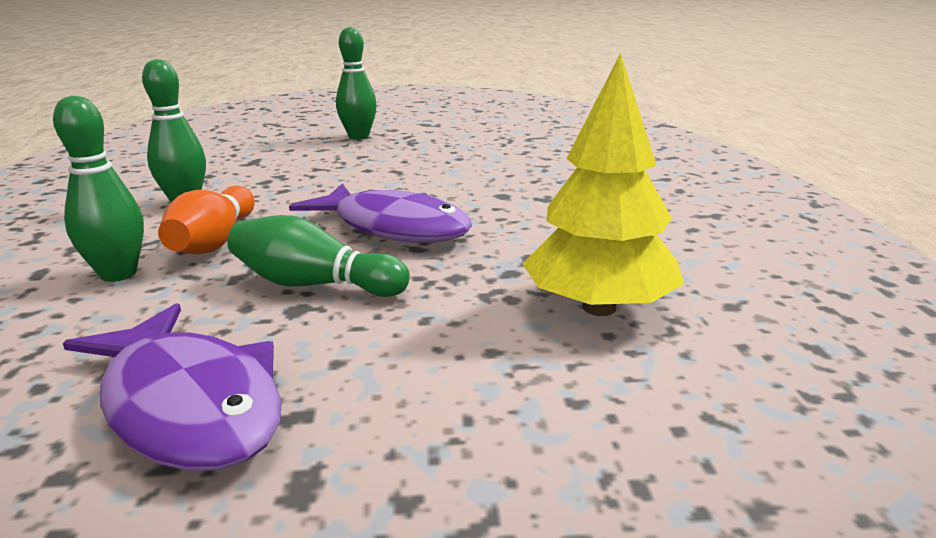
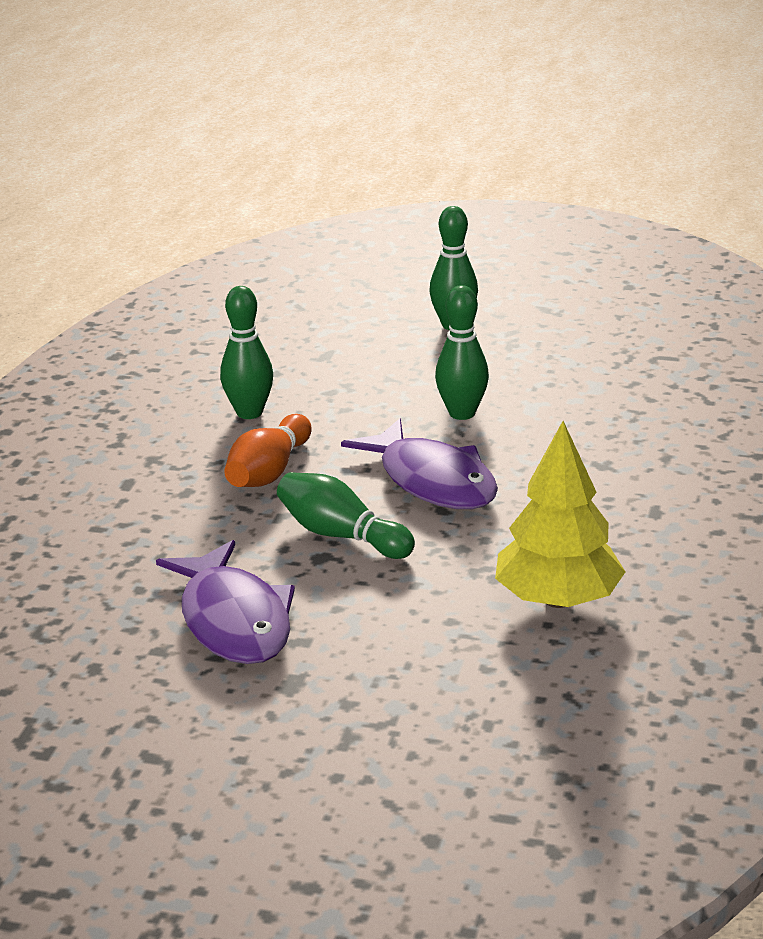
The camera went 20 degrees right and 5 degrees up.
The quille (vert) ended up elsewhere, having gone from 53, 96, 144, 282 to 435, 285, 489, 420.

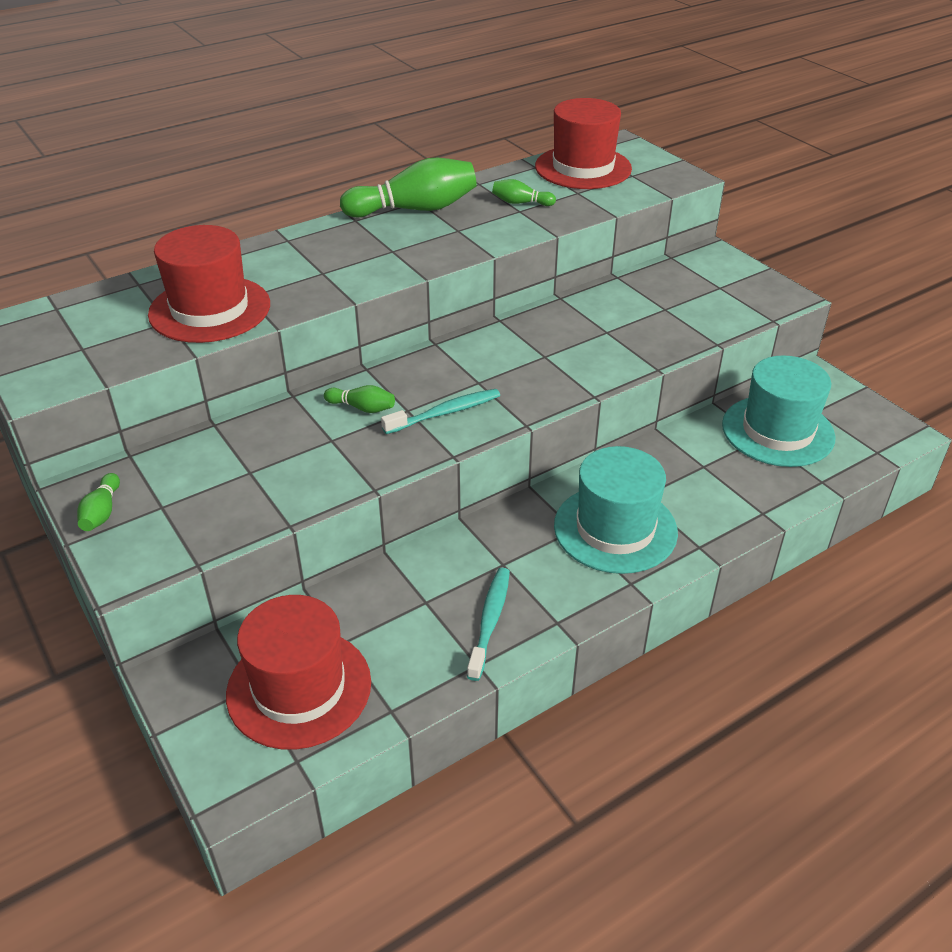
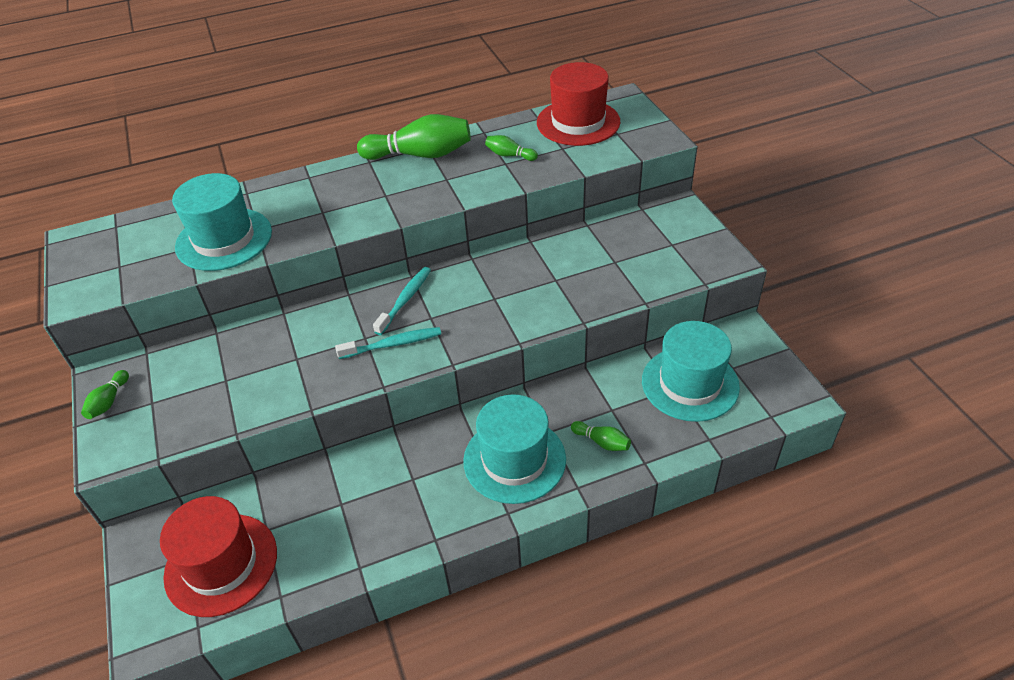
The camera went 15 degrees right and 5 degrees up.
The quille (vert) ended up elsewhere, having gone from 324, 385, 395, 413 to 571, 421, 631, 451.
The brosse à dents (turquoise) ended up elsewhere, having gone from 467, 568, 510, 681 to 373, 267, 431, 335.
What was the chapeau (rouge) at 148, 225, 270, 343 turned into the chapeau (turquoise) at 172, 173, 272, 271.

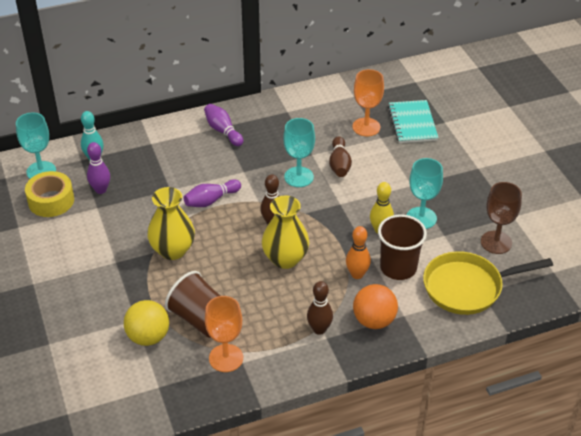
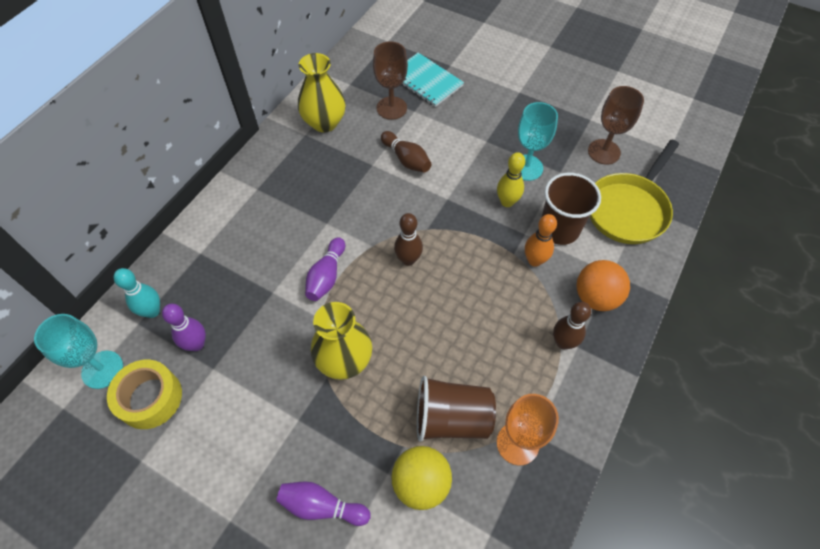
The camera went 40 degrees left and 15 degrees up.
The second view lost the verre à pied (turquoise) at 283, 118, 315, 187.
The quille (violet) ended up elsewhere, having gone from 204, 104, 243, 146 to 276, 482, 371, 526.
The vase (jaune) ended up elsewhere, having gone from 262, 195, 309, 269 to 298, 53, 346, 132.
What was the verre à pied (orange) at 352, 69, 384, 137 turned into the verre à pied (marron) at 373, 41, 408, 120.

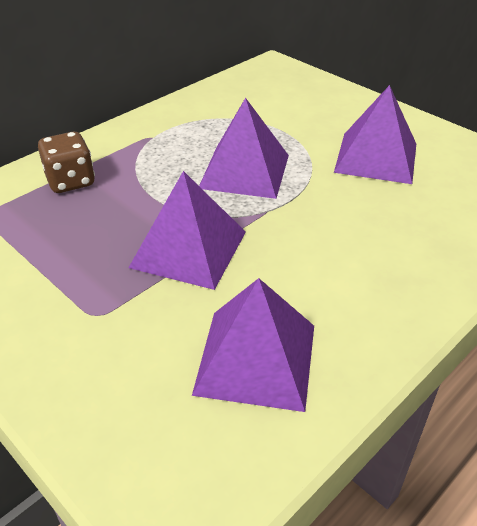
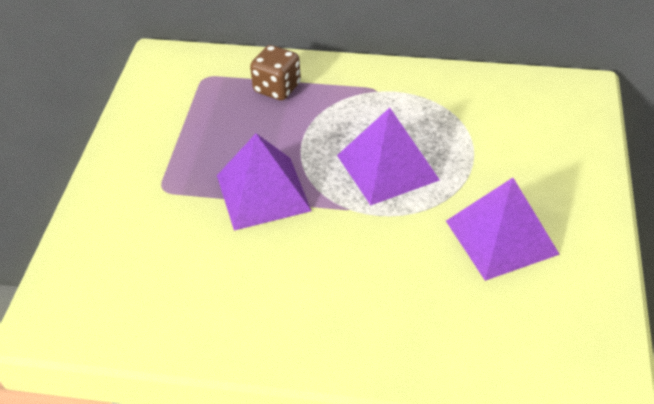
The camera went 55 degrees right and 5 degrees up.
The second view lost the pyramide (violet) at 192, 278, 314, 412.

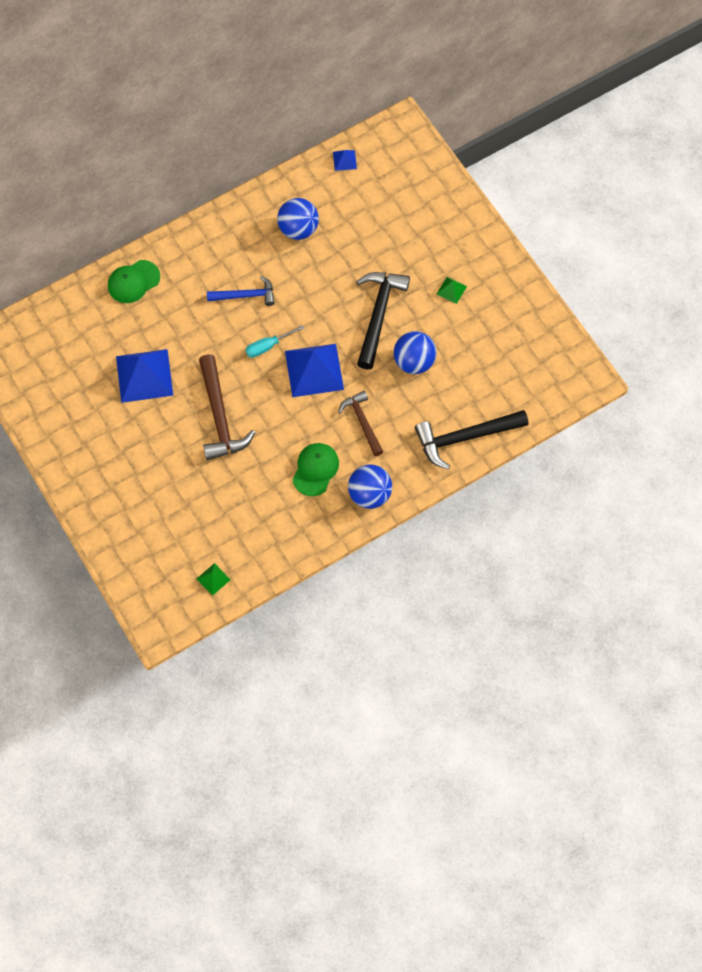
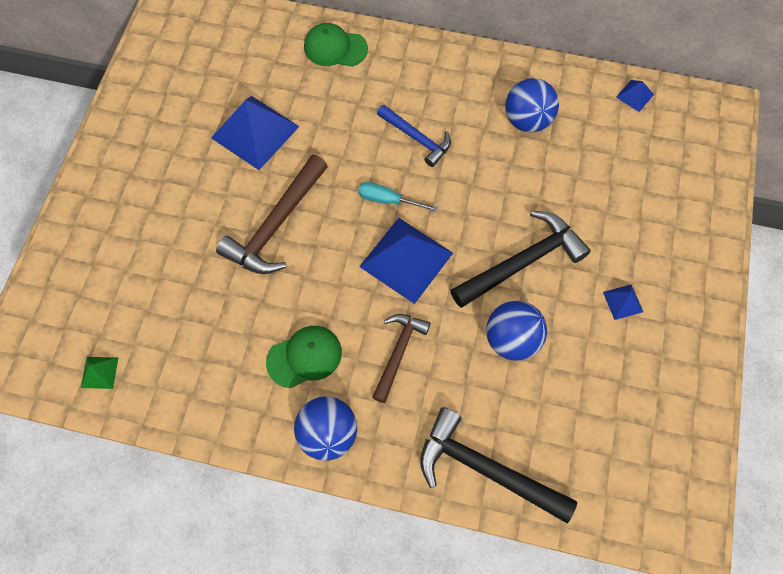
The camera went 45 degrees right and 0 degrees up.
What was the pyramide (vert) at 437, 277, 467, 304 turned into the pyramide (bleu) at 603, 284, 643, 320.

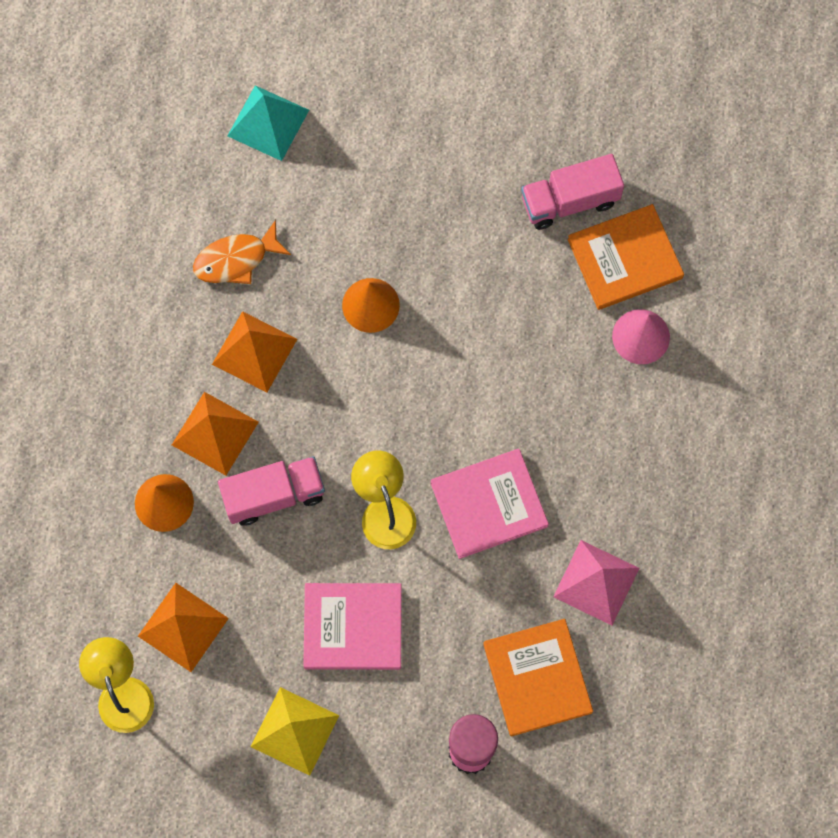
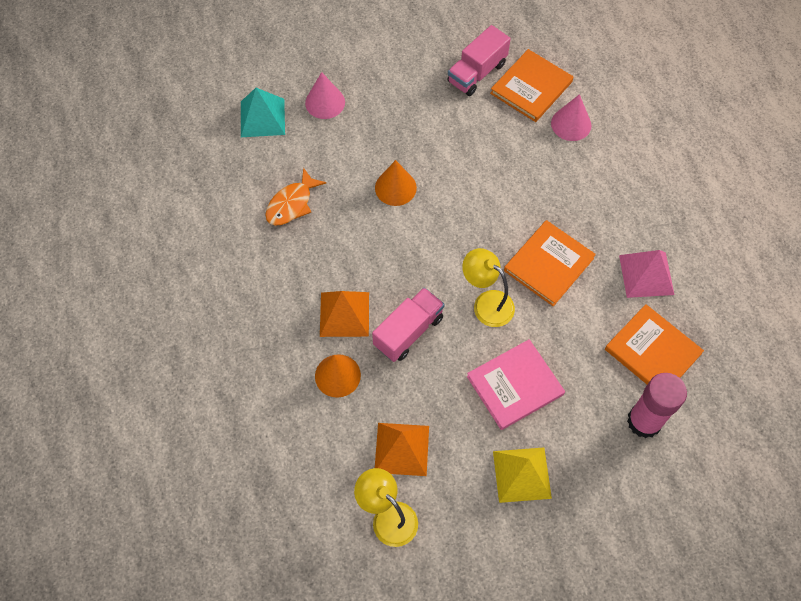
The camera went 30 degrees left and 10 degrees down.
The second view lost the pyramide (orange) at 212, 311, 297, 392.
The second view gained the cône (rose) at 305, 72, 345, 119.
What was the livre (rose) at 431, 449, 549, 559 turned into the livre (orange) at 504, 220, 596, 306.

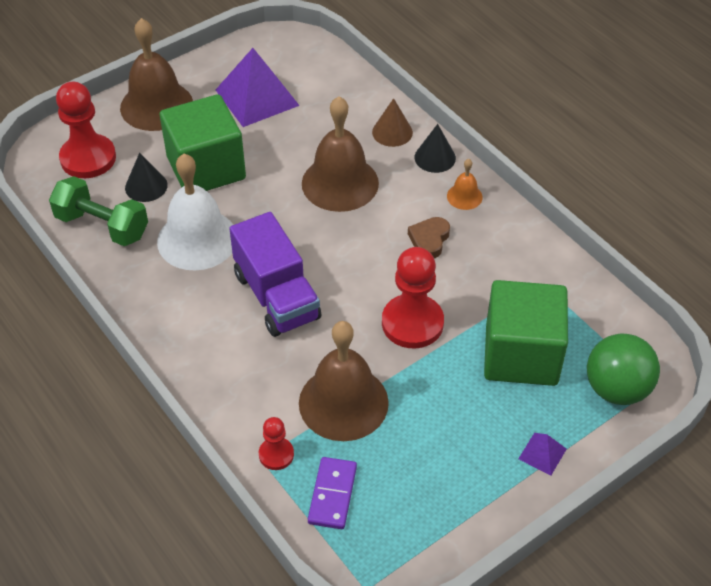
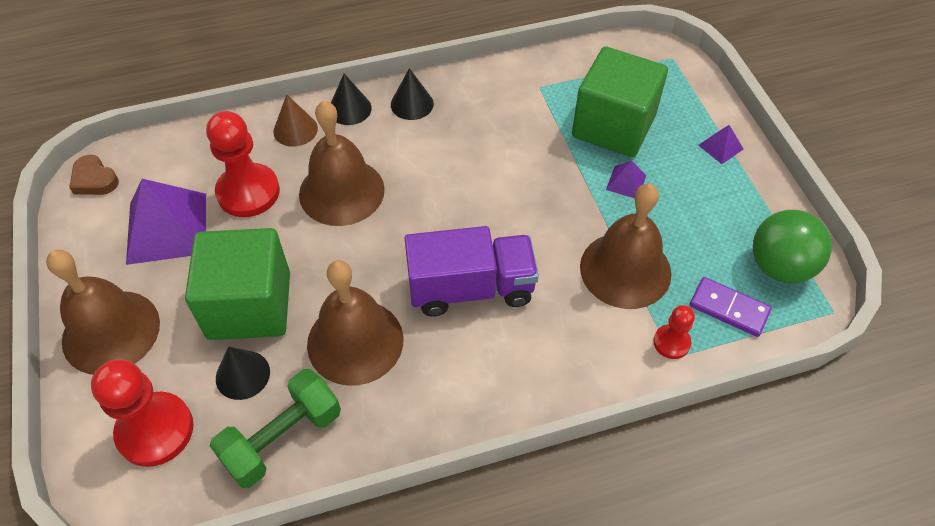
The camera went 70 degrees left and 5 degrees up.
The second view gained the pyramide (violet) at 606, 161, 646, 198.
The pion (rouge) ended up elsewhere, having gone from 382, 247, 444, 349 to 206, 111, 280, 217.
The cœur (marron) ended up elsewhere, having gone from 408, 217, 450, 259 to 69, 155, 119, 195.
The balle (vert) ended up elsewhere, having gone from 587, 333, 660, 405 to 753, 210, 832, 283.
Where the cloche (orange) stood at 447, 159, 483, 210, the cône (noir) came to stand at 391, 68, 434, 120.
What was the cloche (blanc) at 157, 154, 233, 271 turned into the cloche (marron) at 307, 260, 404, 386.

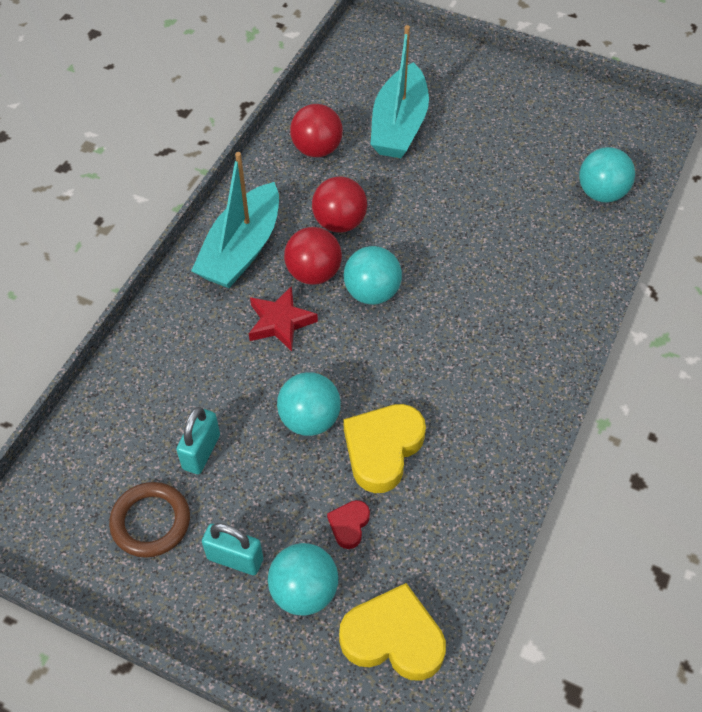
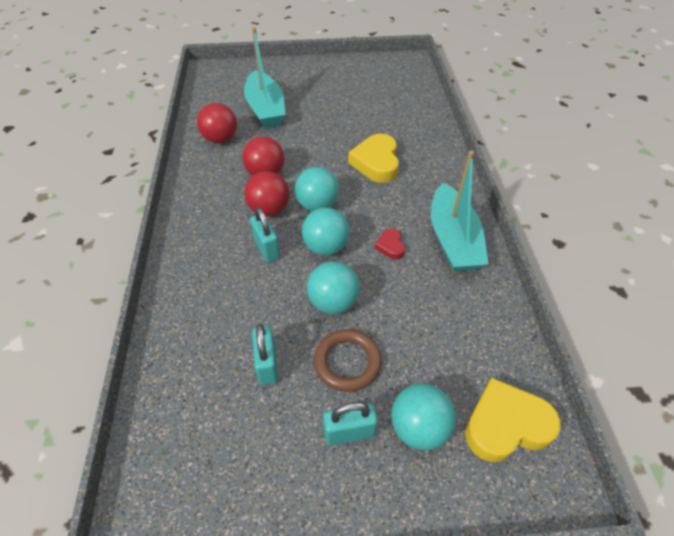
The camera went 30 degrees left and 5 degrees down.
The anneau (marron) ended up elsewhere, having gone from 109, 482, 190, 558 to 314, 329, 381, 392.
The bateau (turquoise) ended up elsewhere, having gone from 191, 152, 279, 288 to 431, 151, 489, 272.
The cœur (rouge) ended up elsewhere, having gone from 327, 500, 370, 549 to 375, 229, 405, 259.
The cœur (jaune) ended up elsewhere, having gone from 344, 404, 426, 493 to 348, 134, 399, 183.
The balle (turquoise) ended up elsewhere, having gone from 579, 147, 635, 202 to 302, 208, 350, 256.
Where the étoile (rouge) stood at 249, 286, 318, 351, the cadenas (turquoise) came to stand at 250, 207, 280, 263.

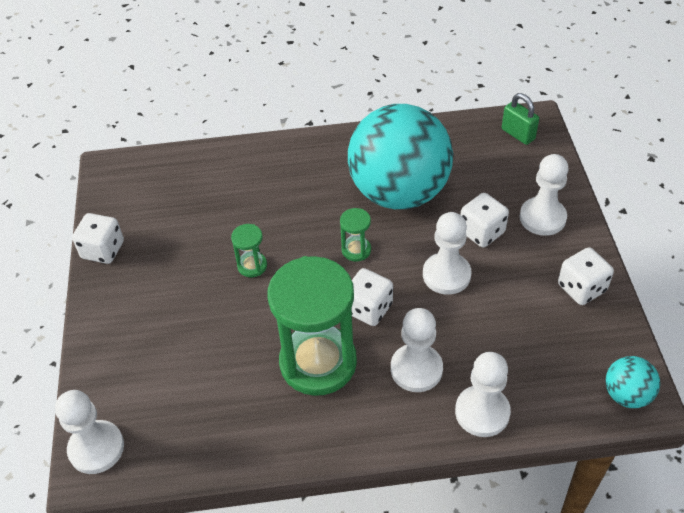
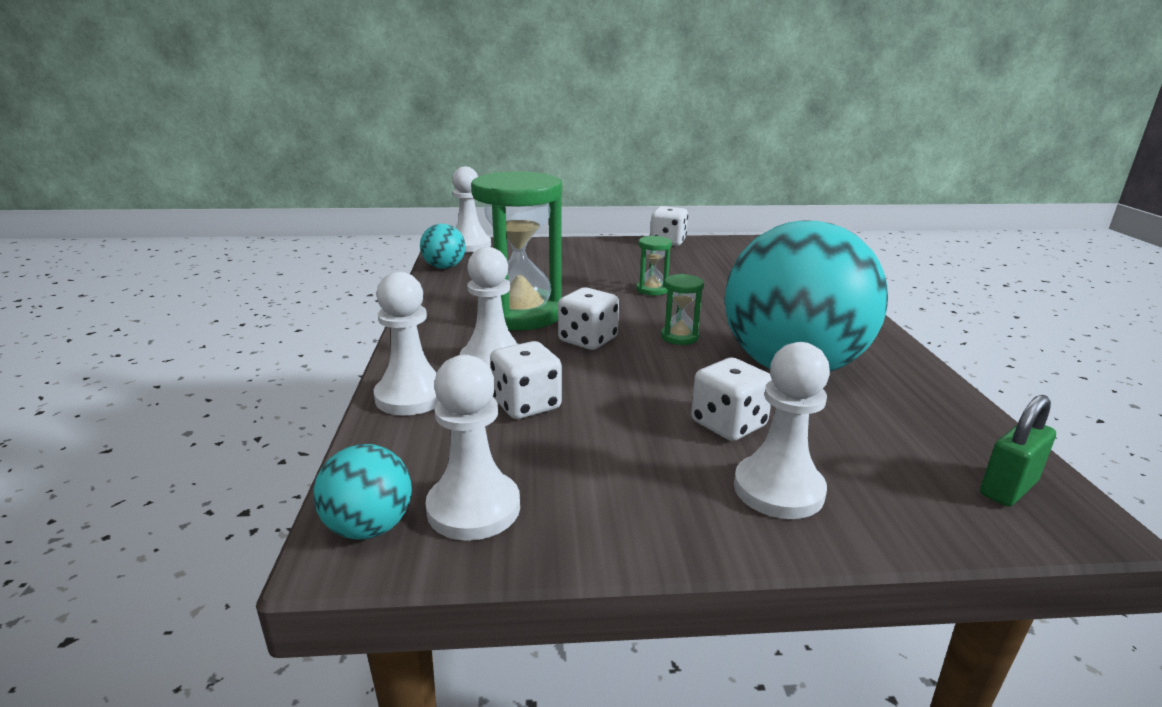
The camera went 90 degrees right and 25 degrees down.
The second view gained the balle (turquoise) at 420, 224, 466, 269.
The pion (blanc) ended up elsewhere, having gone from 423, 212, 471, 295 to 426, 355, 520, 541.
The dé (blanc) ended up elsewhere, having gone from 558, 247, 614, 305 to 490, 341, 562, 419.

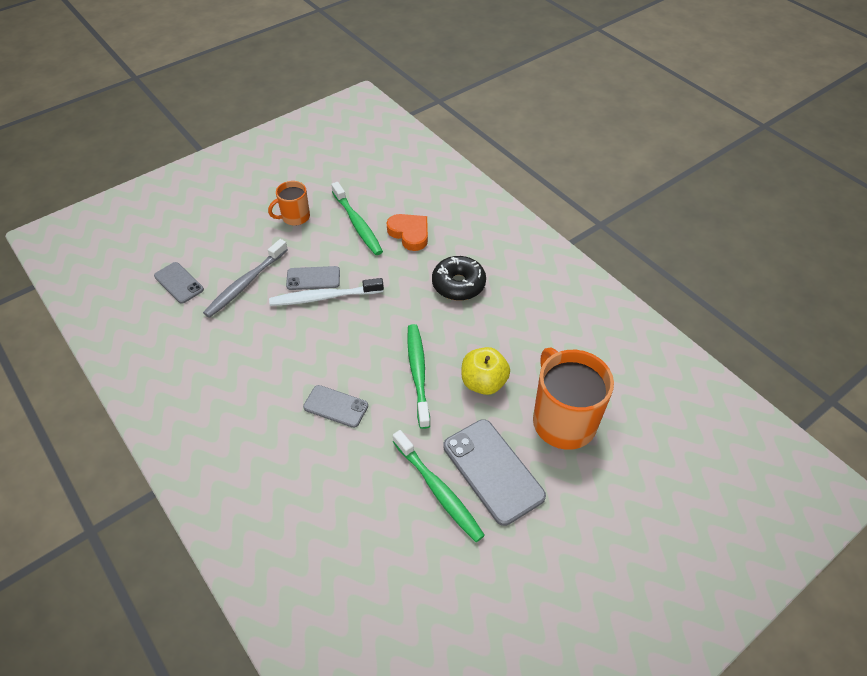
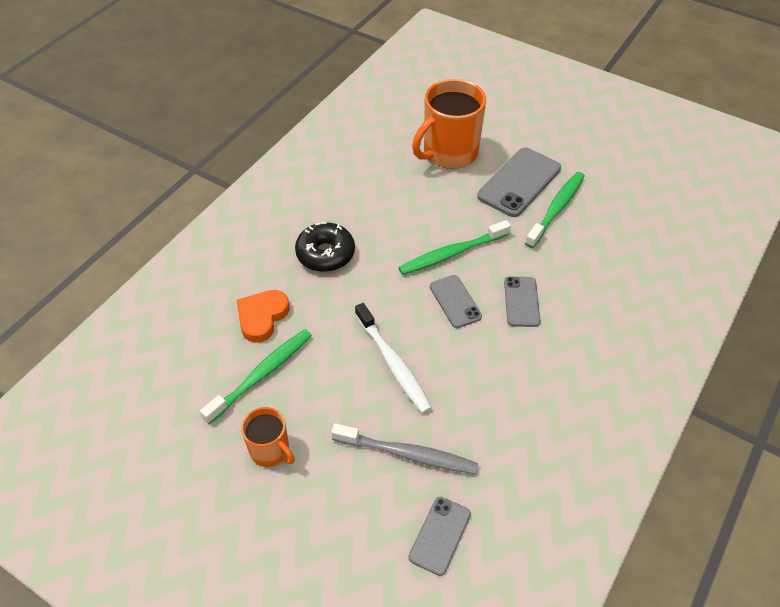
The camera went 110 degrees left and 0 degrees up.
The second view lost the pomme (jaune) at 461, 347, 510, 395.
The téléphone (gris) ended up elsewhere, having gone from 286, 266, 340, 290 to 430, 275, 482, 328.

